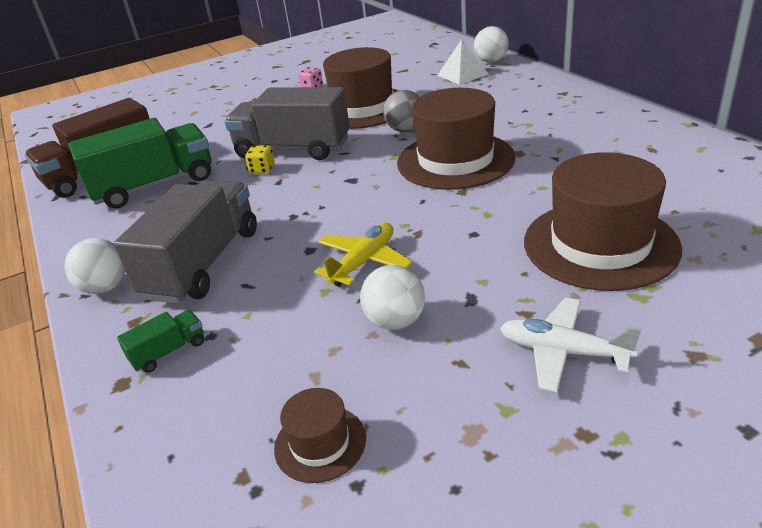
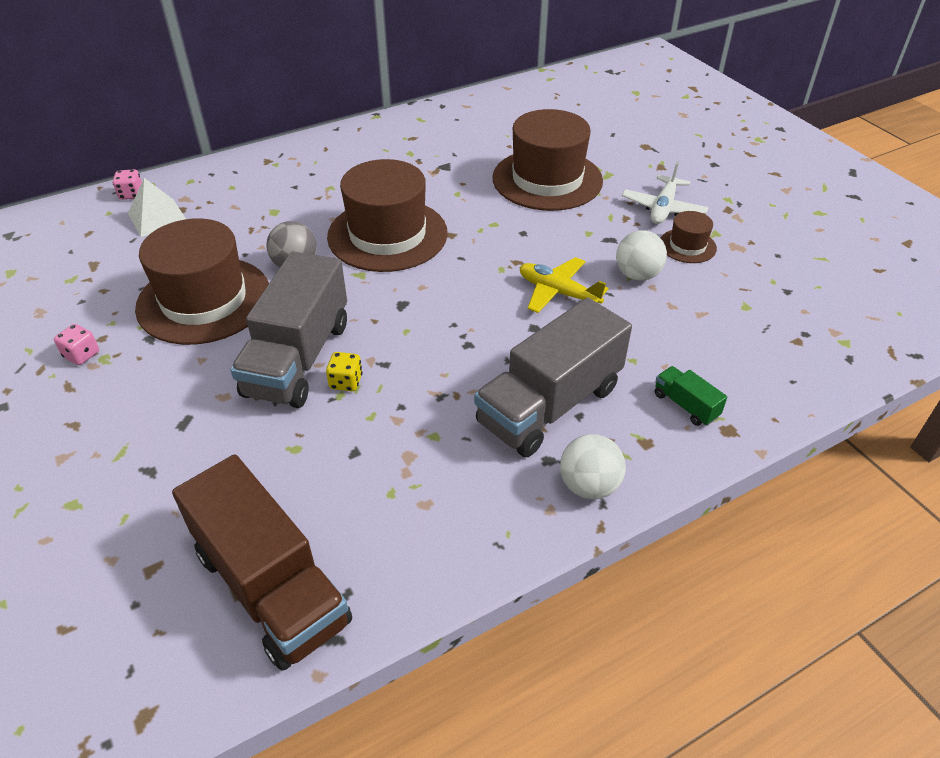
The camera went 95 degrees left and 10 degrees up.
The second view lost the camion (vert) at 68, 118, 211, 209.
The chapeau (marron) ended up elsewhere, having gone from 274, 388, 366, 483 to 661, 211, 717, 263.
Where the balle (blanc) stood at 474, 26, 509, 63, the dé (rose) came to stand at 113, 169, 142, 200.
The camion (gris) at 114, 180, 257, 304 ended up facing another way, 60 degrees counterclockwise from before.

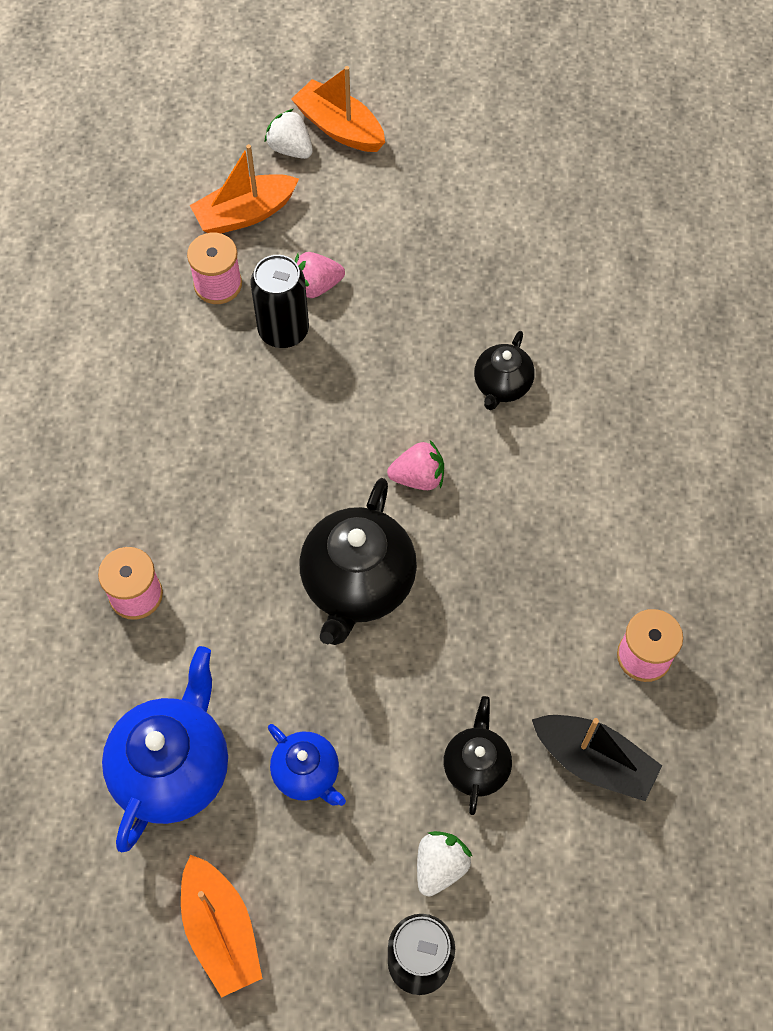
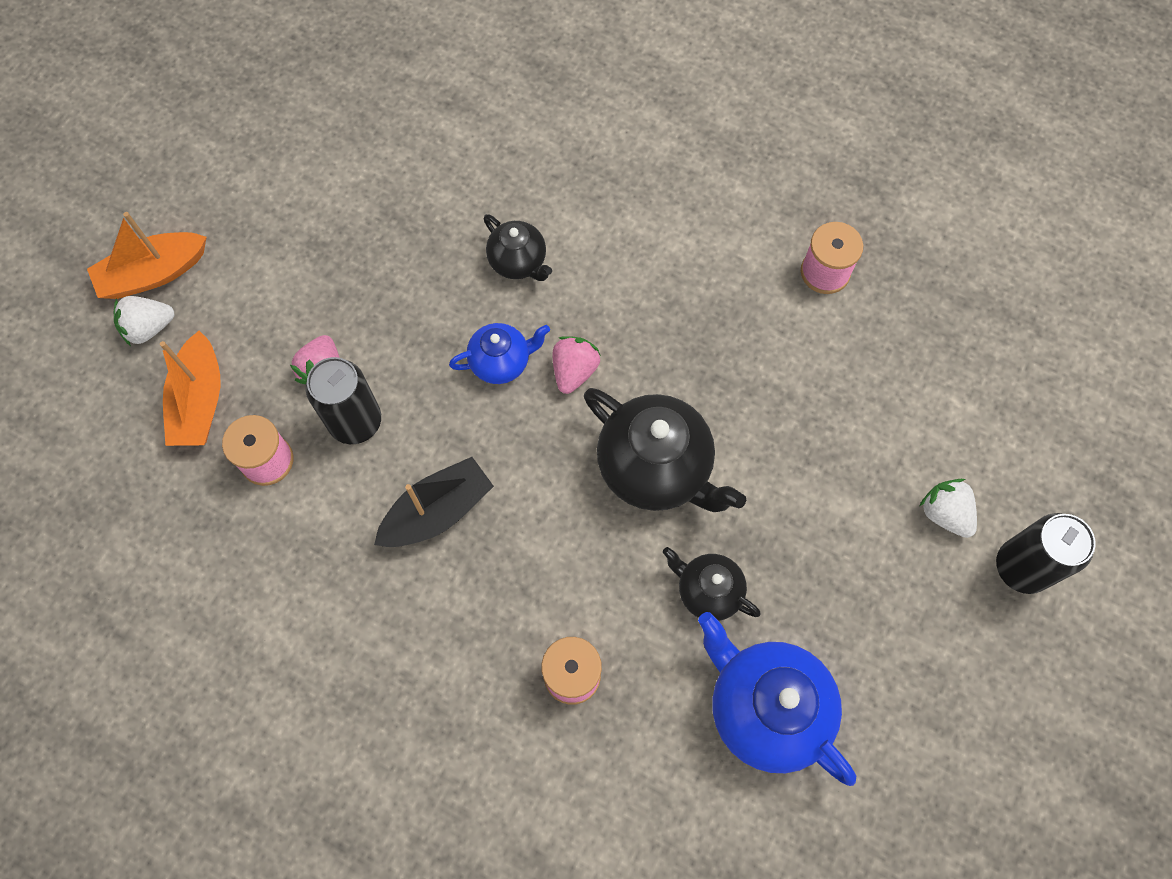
The camera went 65 degrees left and 5 degrees up.
The second view lost the bateau (orange) at 181, 855, 262, 998.
The théière (bleu) ended up elsewhere, having gone from 268, 724, 346, 806 to 449, 323, 550, 384.
The théière (noir) ended up elsewhere, having gone from 444, 696, 512, 815 to 663, 547, 761, 621.
The bateau (noir) ended up elsewhere, having gone from 532, 715, 662, 801 to 374, 457, 494, 547.

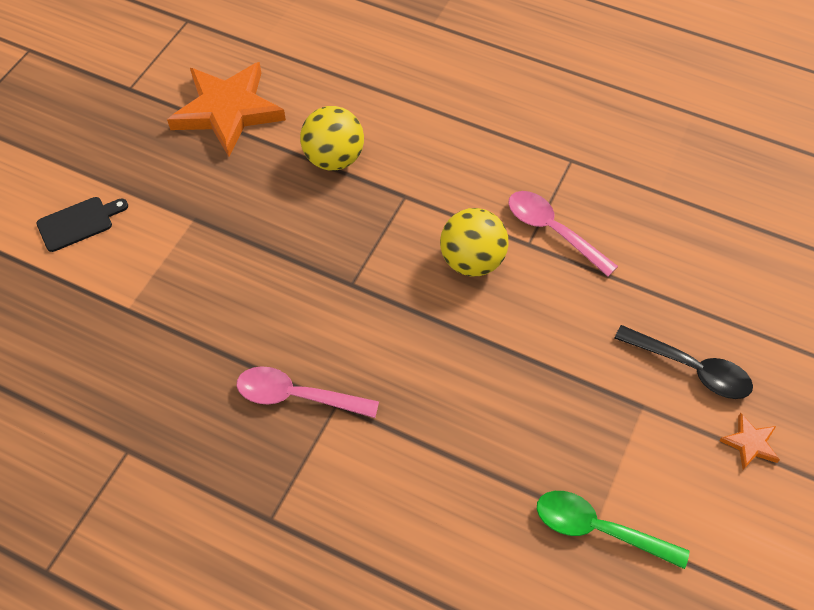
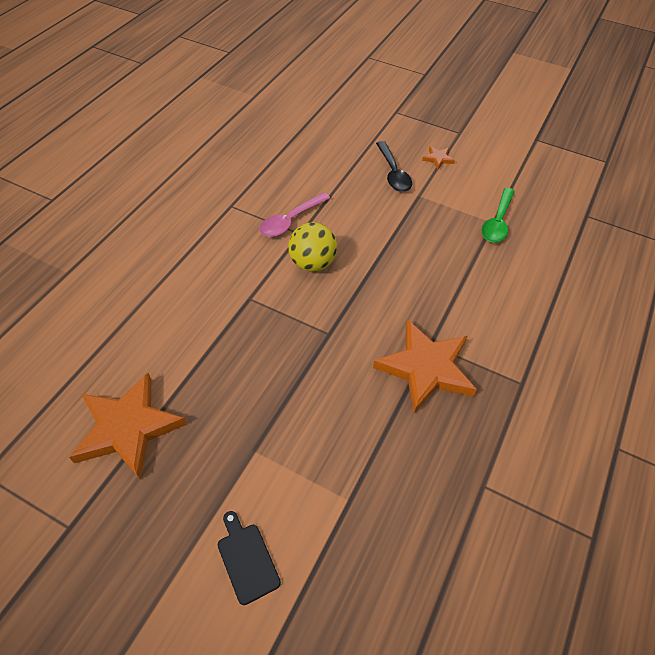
The camera went 90 degrees left and 5 degrees down.
The second view lost the balle (jaune) at 300, 106, 364, 171.
Where the cuillère (rose) stood at 236, 366, 379, 418, the étoile (orange) came to stand at 373, 320, 477, 414.
The cuillère (noir) at 615, 325, 753, 399 ended up facing another way, 135 degrees clockwise from before.

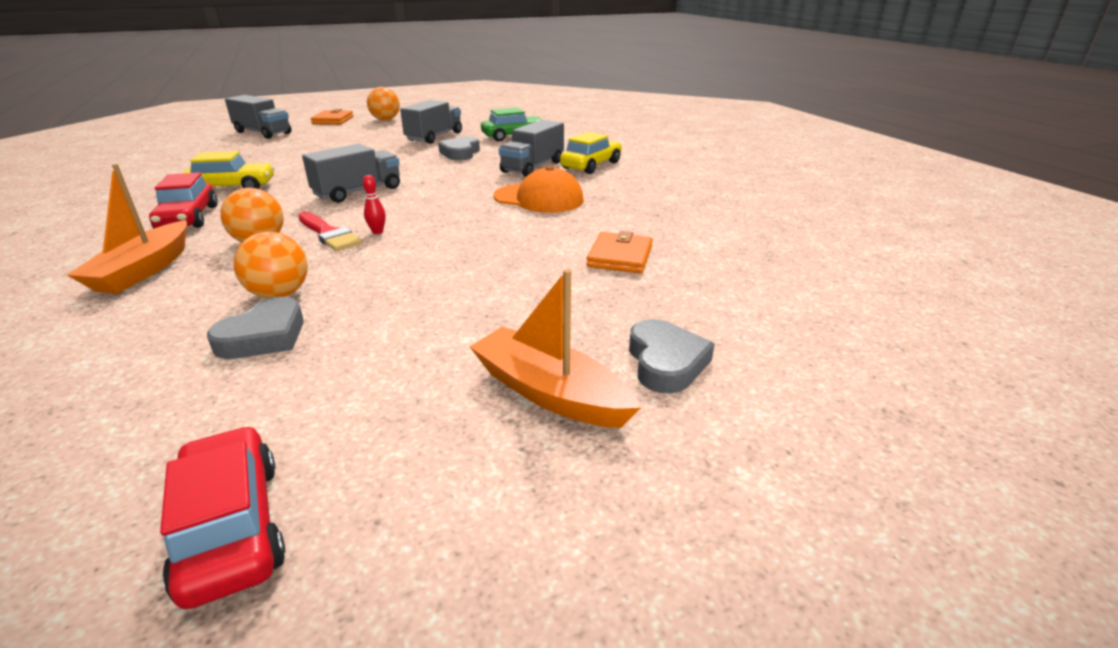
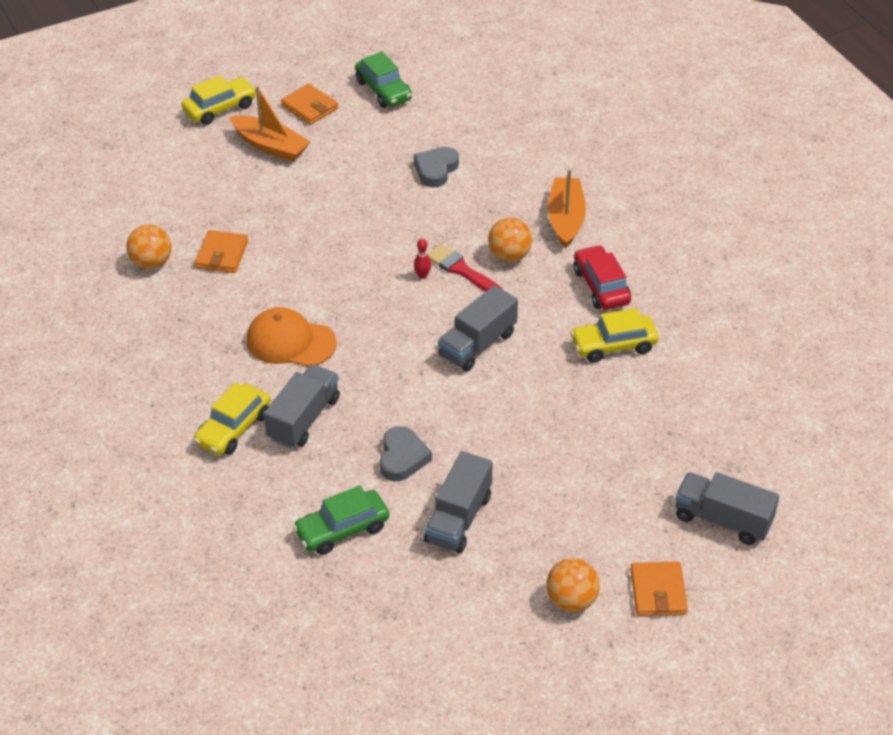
The camera went 175 degrees right and 15 degrees up.
The second view lost the cœur (gris) at 629, 319, 715, 394.
The second view gained the voiture (jaune) at 182, 75, 256, 125.
The second view gained the portefeuille (orange) at 281, 83, 338, 125.
The balle (orange) ended up elsewhere, having gone from 234, 232, 308, 299 to 126, 224, 171, 269.
What was the voiture (rouge) at 160, 426, 285, 609 turned into the voiture (vert) at 355, 52, 412, 108.

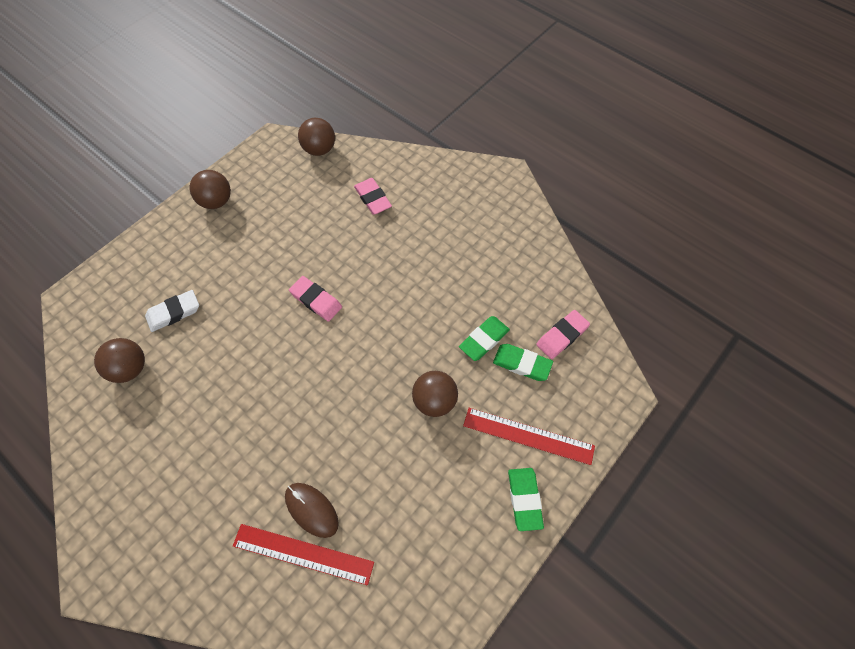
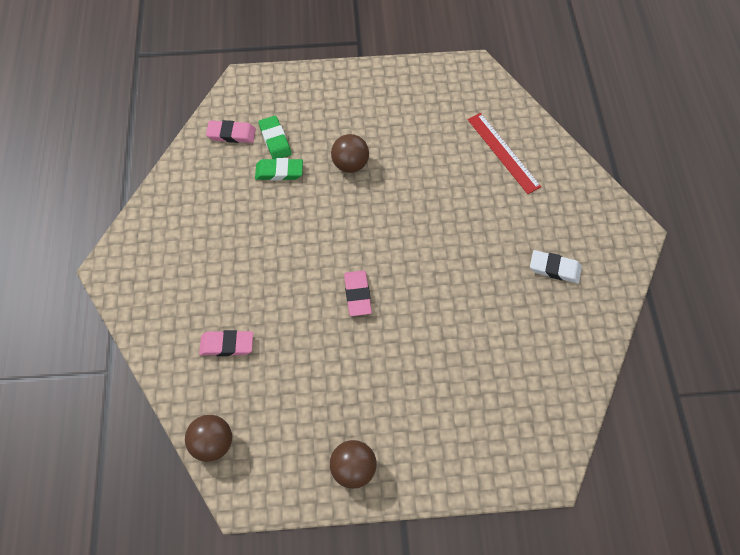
The camera went 135 degrees left and 0 degrees up.
The second view lost the balle (marron) at 94, 338, 145, 383.
The second view lost the souris (marron) at 285, 483, 339, 538.
The second view lost the règle (rouge) at 463, 408, 595, 465.
The second view lost the gomme (vert) at 508, 468, 544, 531.
The gomme (blanc) ended up elsewhere, having gone from 145, 290, 199, 332 to 530, 250, 582, 283.
The gomme (rose) at 354, 178, 392, 215 ended up facing another way, 75 degrees clockwise from before.

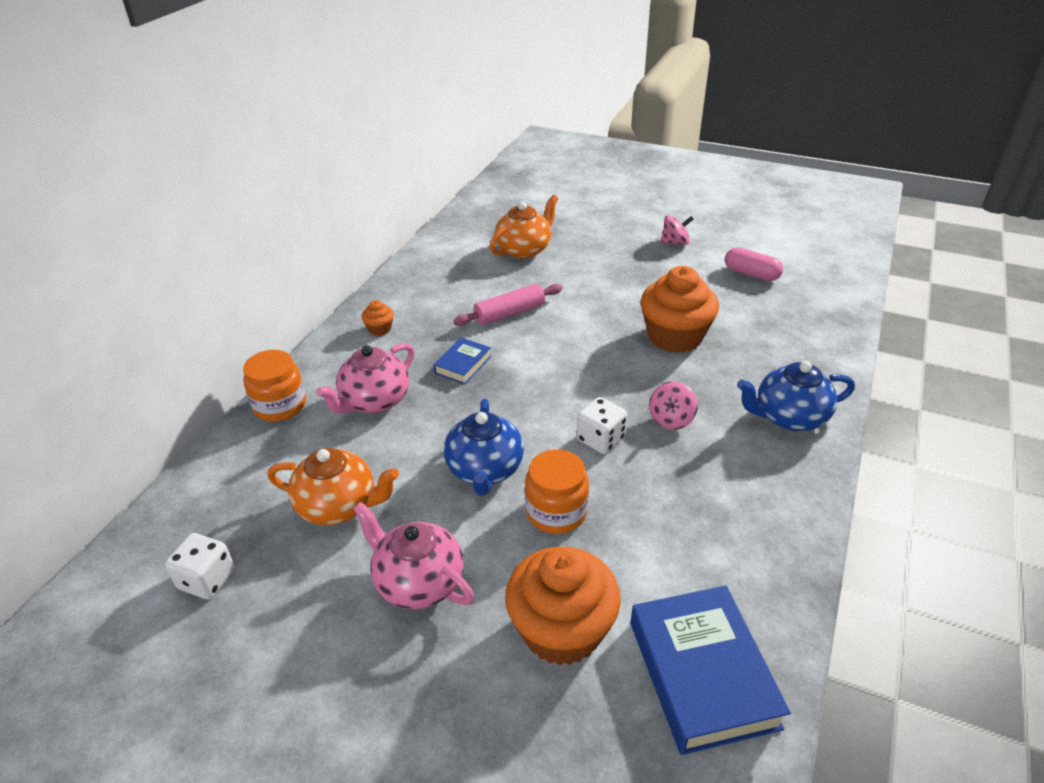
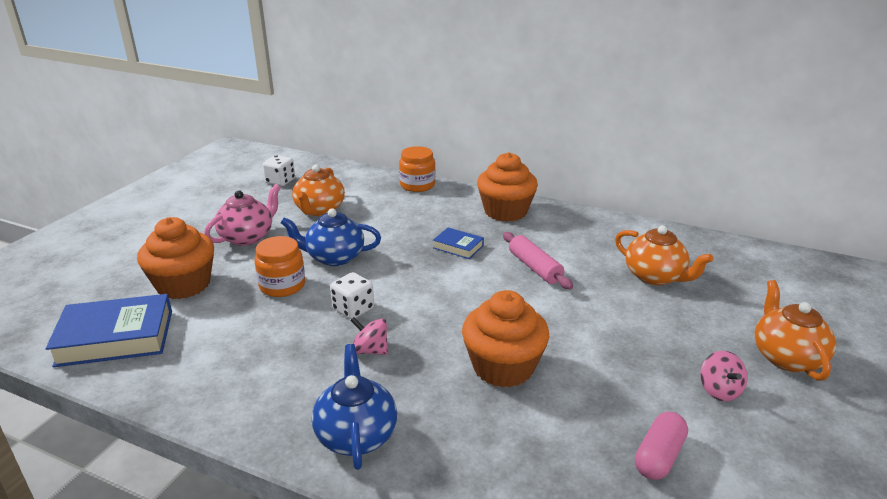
The camera went 90 degrees right and 10 degrees down.
The second view lost the théière (rose) at 316, 343, 415, 414.
The second view gained the théière (orange) at 754, 280, 836, 381.
The size of the muffin (orange) at 361, 300, 394, 336 changed by a factor of 2.31.

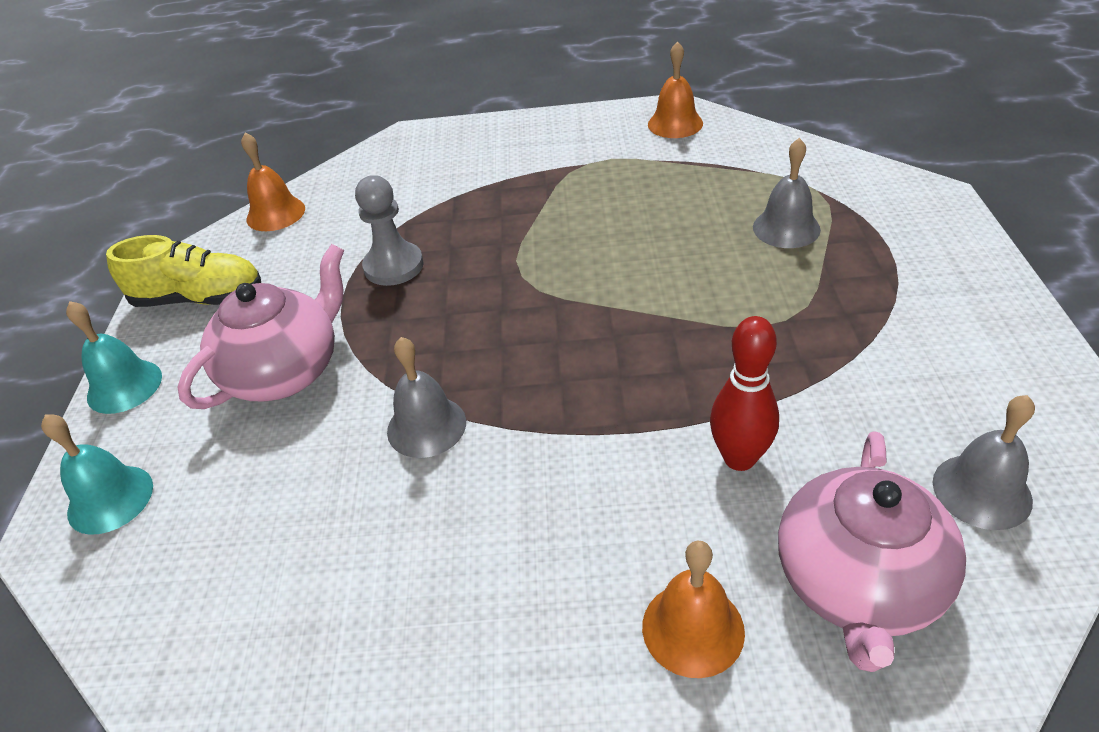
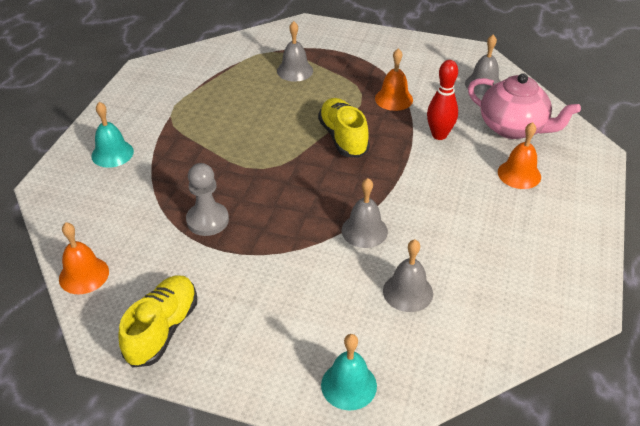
The camera went 75 degrees left and 0 degrees up.
The second view lost the théière (rose) at 177, 244, 344, 409.
The second view gained the chaussure (jaune) at 318, 98, 370, 158.
The second view gained the cloche (gris) at 383, 239, 433, 312.
The cloche (turquoise) ended up elsewhere, having gone from 66, 301, 162, 414 to 91, 102, 134, 168.
The cloche (orange) ended up elsewhere, having gone from 648, 41, 703, 138 to 375, 48, 413, 111.

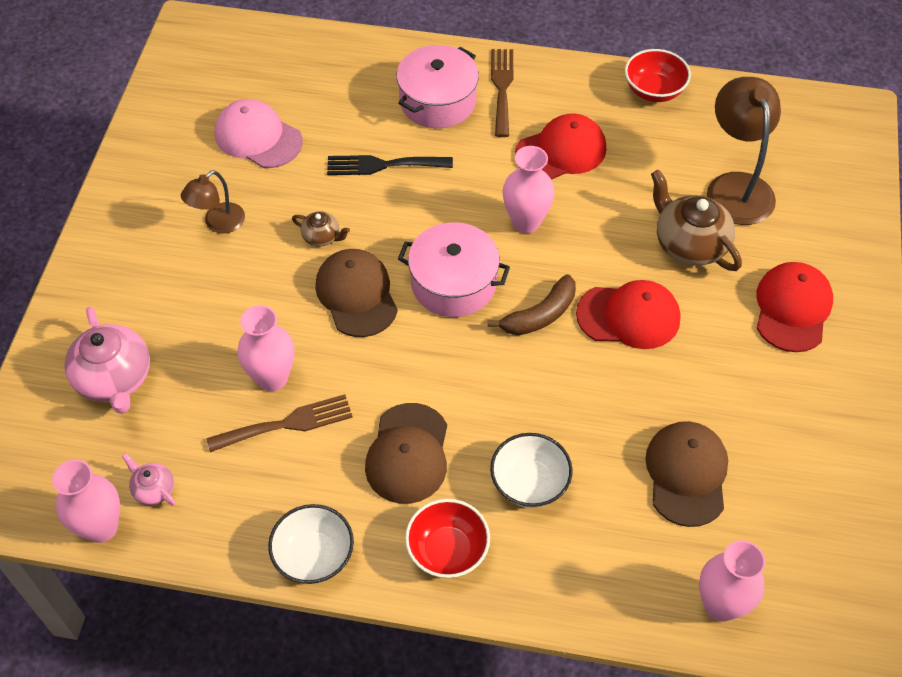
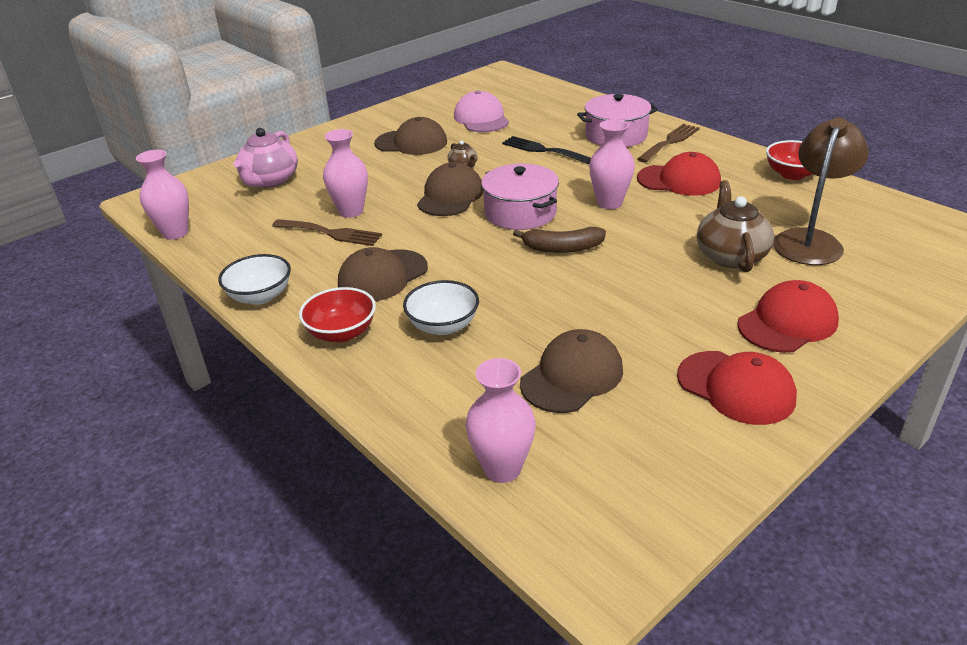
The camera went 40 degrees right and 20 degrees down.
The second view lost the théière (rose) at 122, 453, 176, 506.
The casquette (rouge) ended up elsewhere, having gone from 576, 280, 681, 349 to 677, 351, 797, 425.
Where the lampe (marron) stood at 181, 170, 245, 233, the casquette (marron) came to stand at 374, 117, 447, 155.

